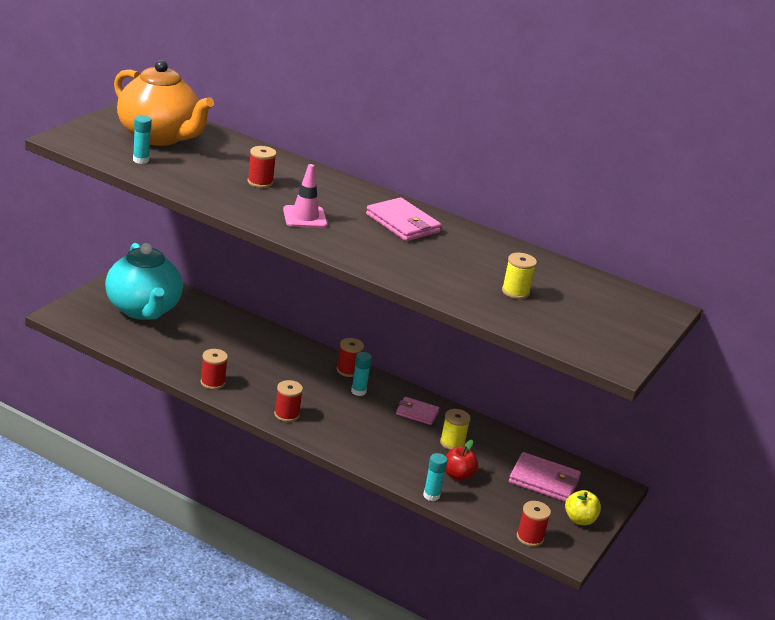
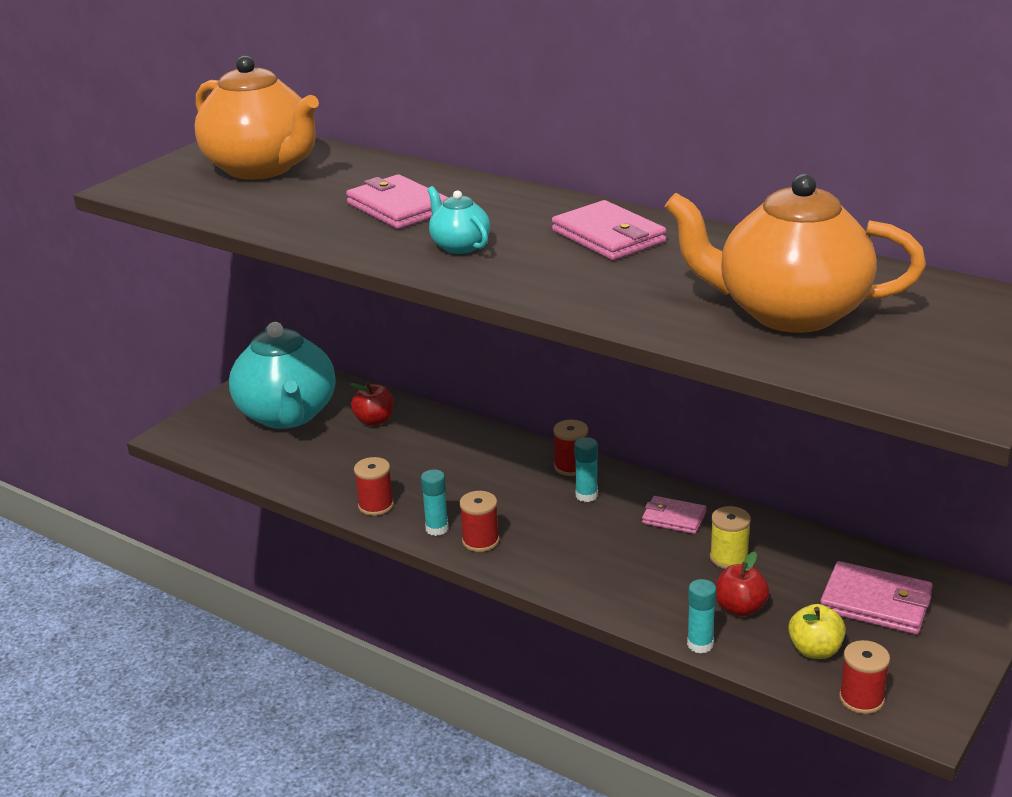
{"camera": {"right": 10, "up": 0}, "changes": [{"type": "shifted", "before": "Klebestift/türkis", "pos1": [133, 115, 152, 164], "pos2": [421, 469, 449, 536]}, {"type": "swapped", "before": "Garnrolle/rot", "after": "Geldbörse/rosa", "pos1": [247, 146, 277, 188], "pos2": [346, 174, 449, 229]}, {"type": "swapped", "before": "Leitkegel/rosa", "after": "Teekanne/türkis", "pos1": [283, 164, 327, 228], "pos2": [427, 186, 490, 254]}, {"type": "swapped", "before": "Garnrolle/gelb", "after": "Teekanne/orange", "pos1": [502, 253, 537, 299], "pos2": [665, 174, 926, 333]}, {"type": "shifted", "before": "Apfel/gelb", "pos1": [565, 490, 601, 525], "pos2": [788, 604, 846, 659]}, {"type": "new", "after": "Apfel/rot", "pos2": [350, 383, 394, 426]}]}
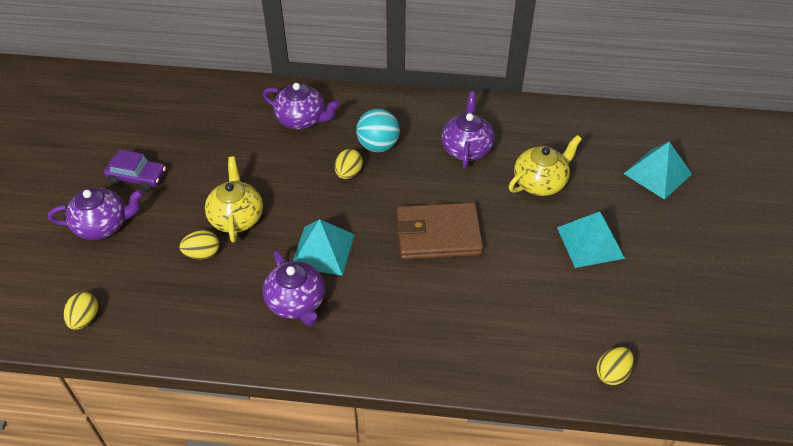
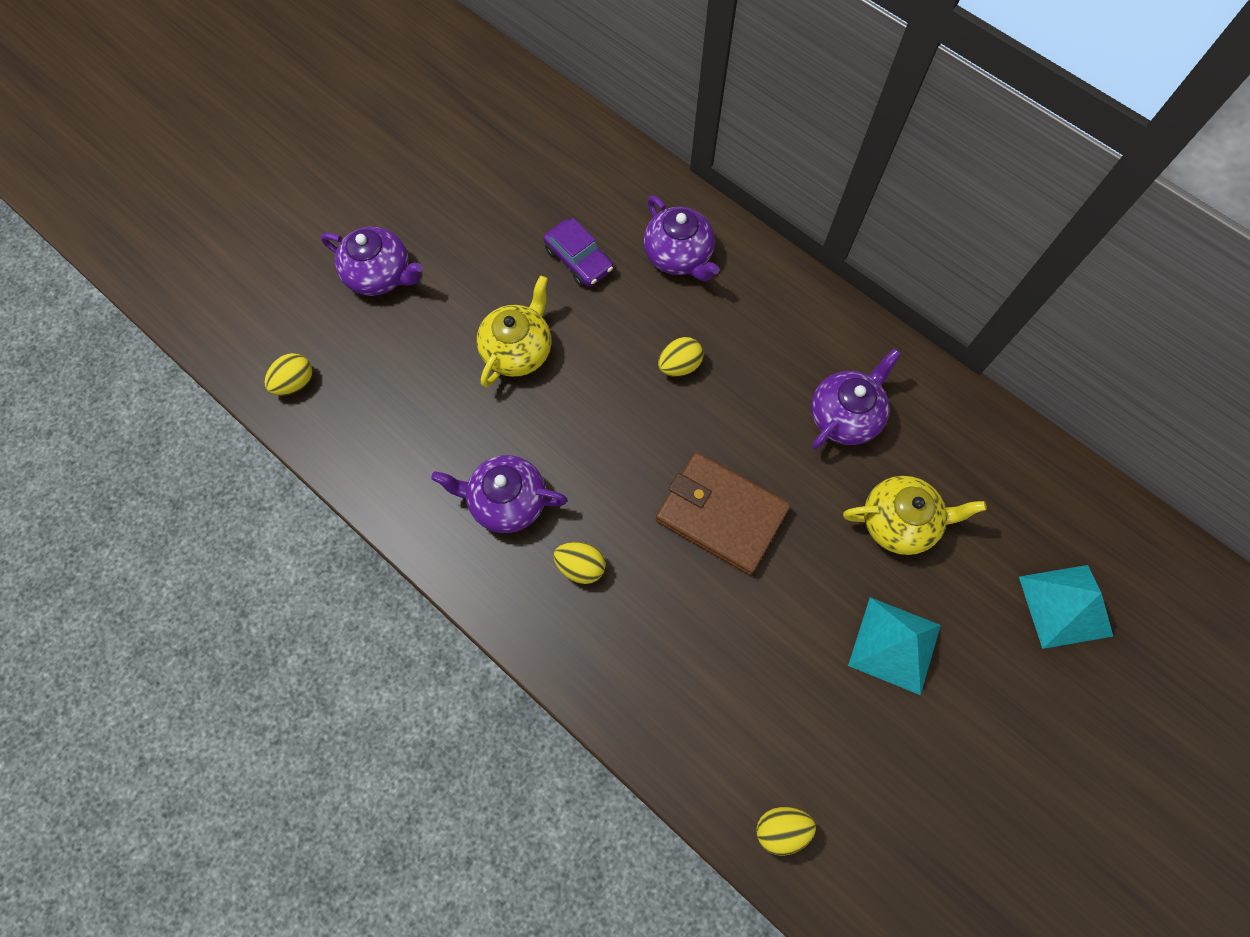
{"camera": {"right": 35, "up": 20}, "changes": [{"type": "gone", "before": "Ball/türkis", "pos1": [356, 109, 400, 152]}, {"type": "shifted", "before": "Auto/lila", "pos1": [104, 150, 166, 191], "pos2": [543, 218, 613, 287]}, {"type": "gone", "before": "Pyramide/türkis", "pos1": [293, 219, 355, 276]}, {"type": "shifted", "before": "Ei/gelb", "pos1": [179, 230, 219, 260], "pos2": [553, 542, 605, 584]}, {"type": "rotated", "before": "Teekanne/lila", "pos1": [263, 251, 325, 326], "pos2": [431, 455, 568, 533], "turn": 90}]}
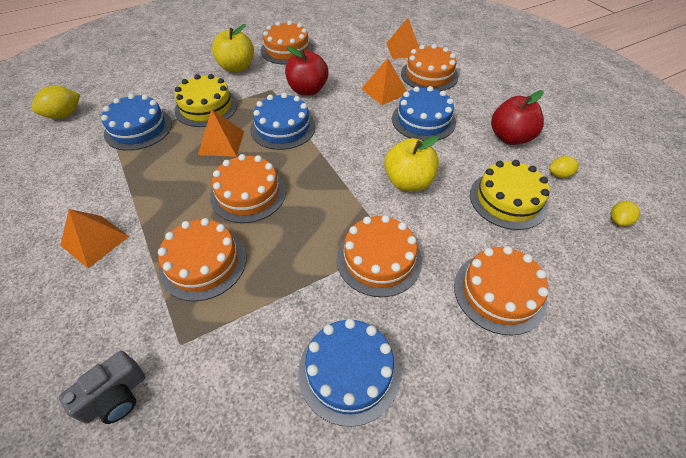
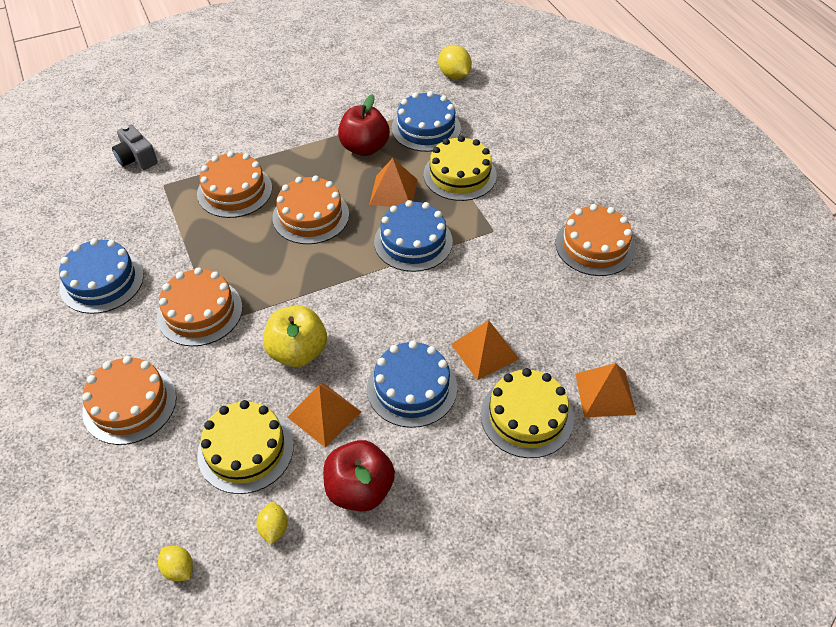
{"camera": {"right": 95, "up": 0}, "changes": [{"type": "gone", "before": "Apfel/gelb", "pos1": [212, 24, 254, 73]}, {"type": "repainted", "before": "Kuchen/orange", "after": "Kuchen/gelb", "pos1": [401, 44, 458, 91], "pos2": [481, 368, 574, 458]}, {"type": "shifted", "before": "Apfel/rot", "pos1": [285, 46, 328, 96], "pos2": [338, 94, 390, 156]}, {"type": "shifted", "before": "Pyramide/orange", "pos1": [60, 209, 129, 268], "pos2": [287, 383, 361, 447]}]}
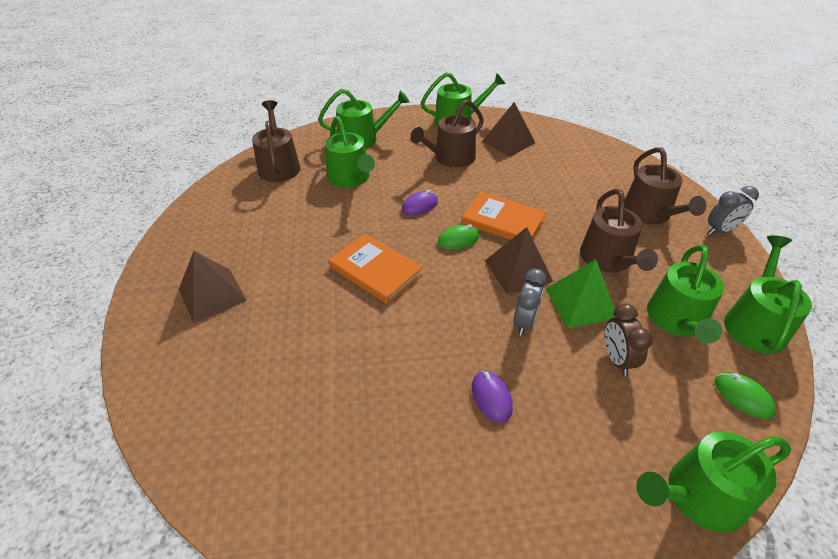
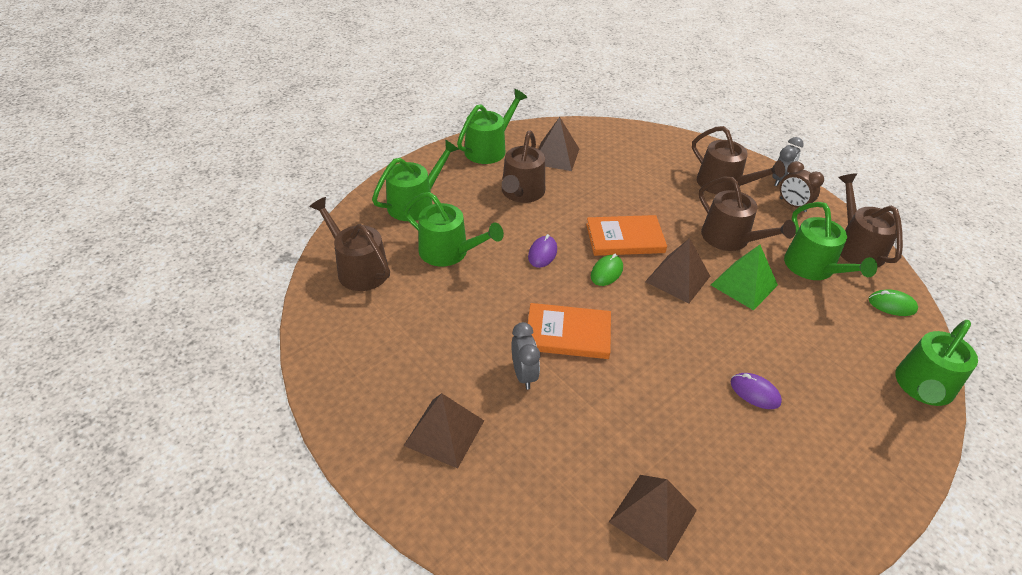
{"camera": {"right": -35, "up": 0}, "changes": [{"type": "repainted", "before": "Gießkanne/grün", "after": "Gießkanne/braun", "pos1": [724, 235, 812, 354], "pos2": [838, 173, 903, 268]}, {"type": "shifted", "before": "Wecker/grau", "pos1": [513, 268, 546, 336], "pos2": [511, 322, 540, 390]}, {"type": "shifted", "before": "Wecker/braun", "pos1": [605, 303, 652, 376], "pos2": [780, 161, 824, 212]}, {"type": "new", "after": "Pyramide/braun", "pos2": [609, 475, 697, 561]}]}
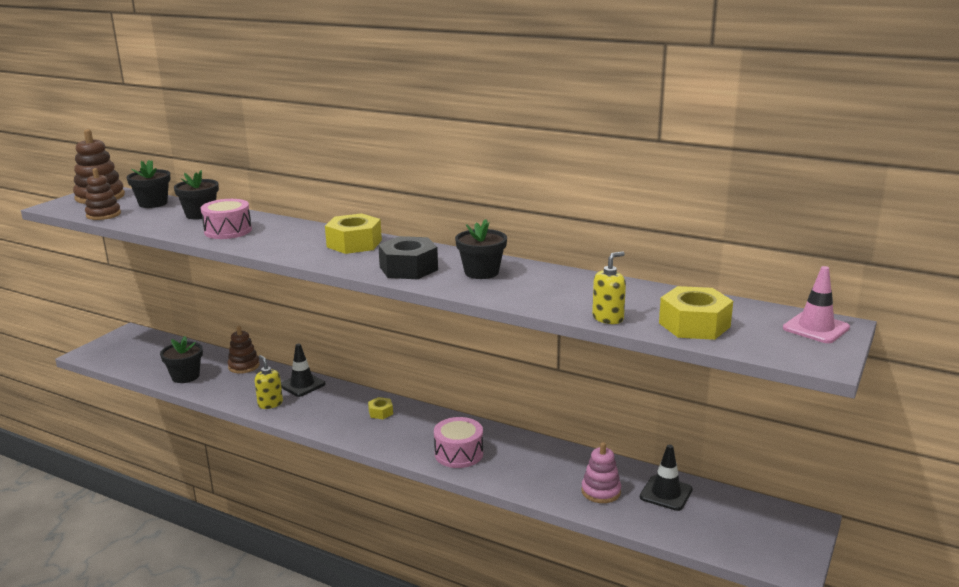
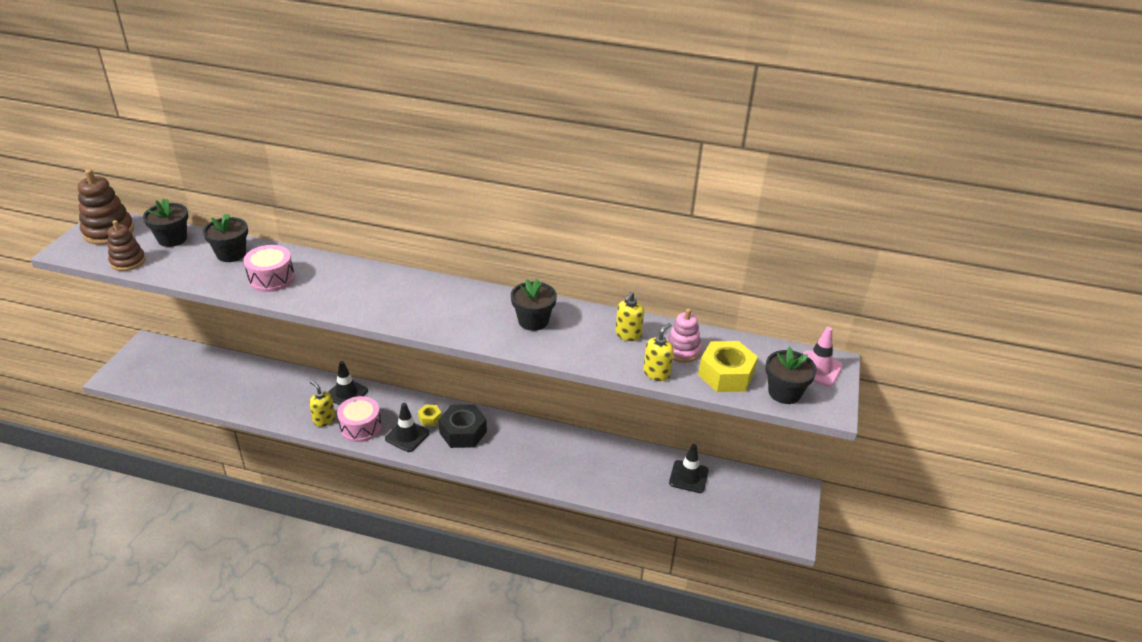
{"camera": {"right": -15, "up": 15}, "changes": [{"type": "gone", "before": "Sechskantmutter/gelb", "pos1": [325, 213, 382, 254]}, {"type": "shifted", "before": "Sechskantmutter/schwarz", "pos1": [378, 236, 438, 279], "pos2": [438, 404, 487, 448]}, {"type": "gone", "before": "Stapelspielzeug/braun", "pos1": [228, 326, 260, 374]}, {"type": "shifted", "before": "Blumentopf/schwarz", "pos1": [160, 336, 203, 383], "pos2": [766, 347, 817, 404]}, {"type": "shifted", "before": "Trommel/rosa", "pos1": [434, 417, 483, 468], "pos2": [337, 396, 382, 442]}, {"type": "shifted", "before": "Stapelspielzeug/rosa", "pos1": [581, 442, 621, 503], "pos2": [667, 309, 702, 363]}, {"type": "new", "after": "Seifenspender/gelb", "pos2": [615, 292, 644, 341]}, {"type": "new", "after": "Leitkegel/schwarz", "pos2": [385, 403, 430, 452]}]}
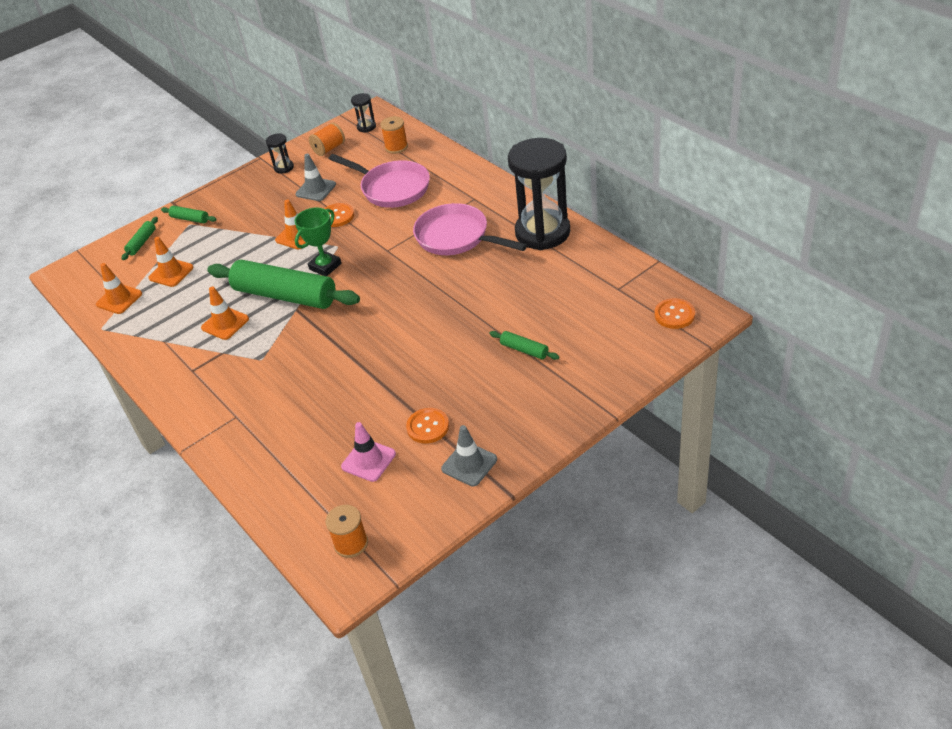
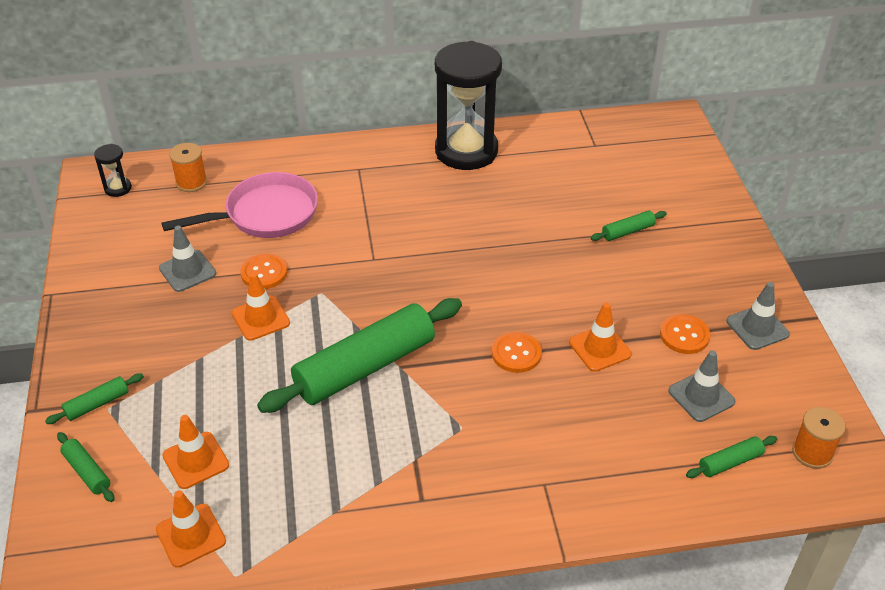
{"camera": {"right": -65, "up": 0}, "changes": [{"type": "gone", "before": "Garnrolle/orange", "pos1": [309, 122, 345, 156]}, {"type": "gone", "before": "Sanduhr/schwarz", "pos1": [266, 133, 294, 174]}, {"type": "gone", "before": "Pfanne/rosa", "pos1": [413, 203, 527, 255]}, {"type": "gone", "before": "Pokal/grün", "pos1": [295, 207, 341, 276]}, {"type": "shifted", "before": "Leitkegel/orange", "pos1": [201, 286, 249, 340], "pos2": [569, 303, 632, 372]}, {"type": "shifted", "before": "Knopf/orange", "pos1": [655, 298, 695, 329], "pos2": [492, 332, 542, 373]}, {"type": "repainted", "before": "Leitkegel/rosa", "after": "Leitkegel/grau", "pos1": [341, 422, 396, 482], "pos2": [668, 350, 735, 422]}, {"type": "new", "after": "Nudelholz/grün", "pos2": [686, 436, 777, 478]}]}
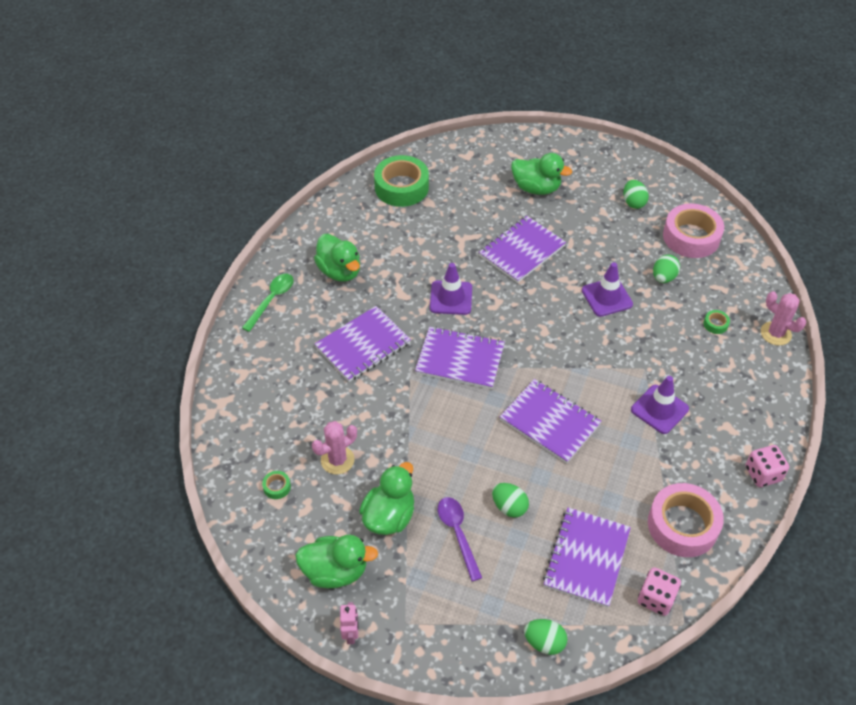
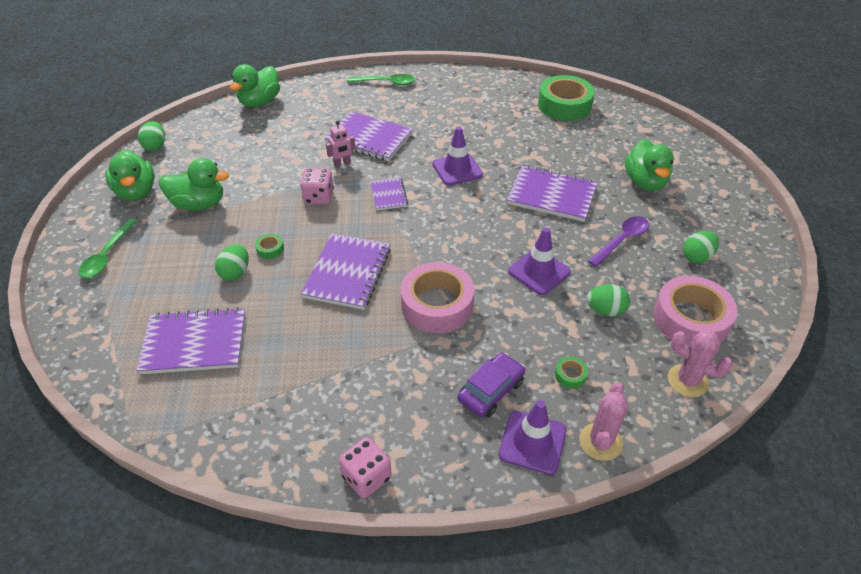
{"camera": {"right": 65, "up": -5}, "changes": [{"type": "shifted", "before": "Ente/grün", "pos1": [314, 234, 360, 282], "pos2": [229, 64, 280, 107]}, {"type": "scaled", "before": "Notizbuch/lila", "pos1": [415, 326, 505, 389], "pos2": [371, 178, 408, 210], "scale": 0.54}, {"type": "shifted", "before": "Leitkegel/lila", "pos1": [631, 376, 689, 434], "pos2": [499, 400, 566, 475]}, {"type": "shifted", "before": "Kaktus/rosa", "pos1": [312, 421, 357, 474], "pos2": [668, 330, 733, 397]}, {"type": "shifted", "before": "Klebeband/grün", "pos1": [262, 471, 291, 499], "pos2": [255, 234, 284, 259]}, {"type": "shifted", "before": "Klebeband/rosa", "pos1": [648, 483, 724, 557], "pos2": [401, 262, 474, 333]}, {"type": "shifted", "before": "Löffel/lila", "pos1": [438, 497, 482, 582], "pos2": [588, 216, 649, 267]}, {"type": "shifted", "before": "Spielwürfel/rosa", "pos1": [638, 567, 681, 616], "pos2": [300, 168, 334, 205]}, {"type": "shifted", "before": "Roboter/rosa", "pos1": [340, 602, 358, 644], "pos2": [326, 121, 355, 168]}, {"type": "shifted", "before": "Ei/grün", "pos1": [524, 619, 567, 655], "pos2": [138, 121, 165, 151]}, {"type": "new", "after": "Löffel/grün", "pos2": [79, 219, 137, 278]}, {"type": "new", "after": "Auto/lila", "pos2": [457, 353, 525, 417]}]}
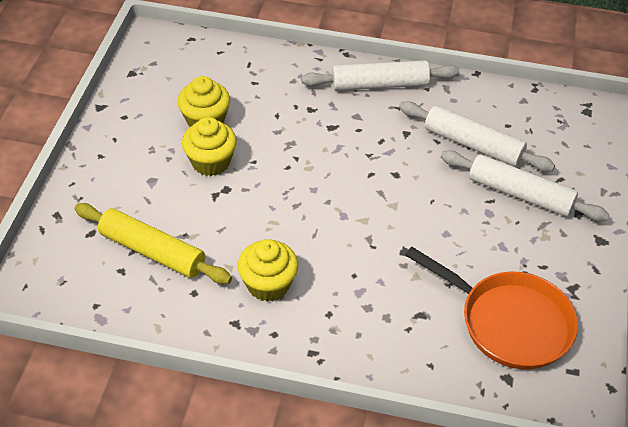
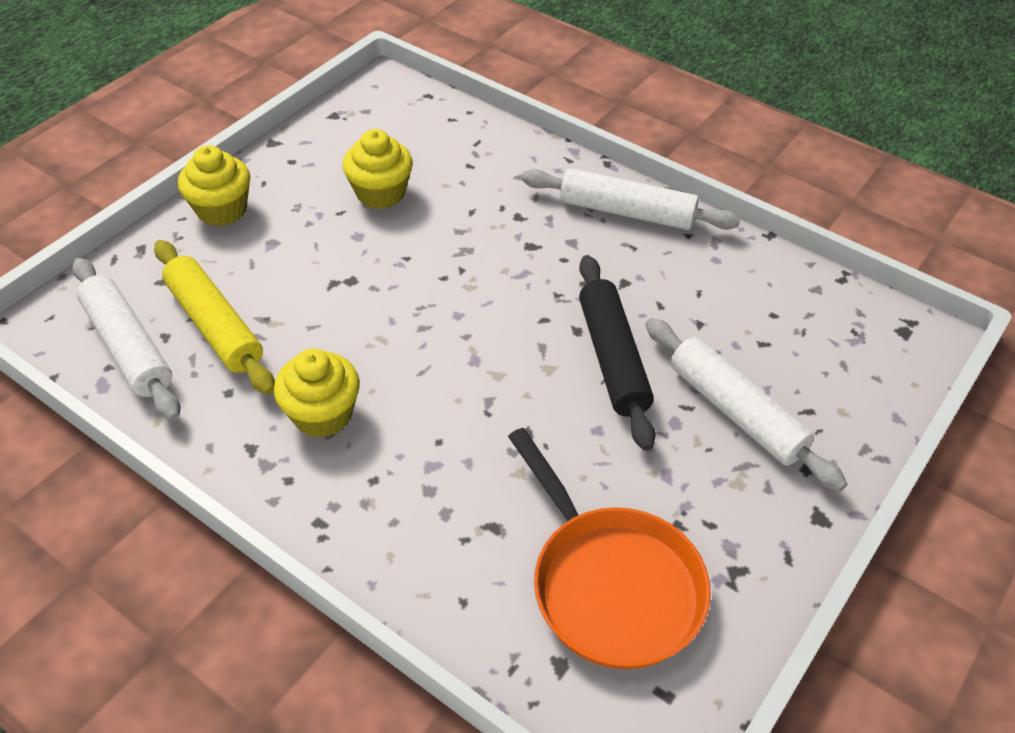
{"camera": {"right": 25, "up": 0}, "changes": [{"type": "shifted", "before": "Nudelholz/weiß", "pos1": [399, 101, 555, 172], "pos2": [72, 258, 181, 421]}, {"type": "shifted", "before": "Muffin/gelb", "pos1": [182, 117, 237, 176], "pos2": [178, 145, 250, 226]}, {"type": "new", "after": "Nudelholz/schwarz", "pos2": [579, 255, 656, 451]}]}
